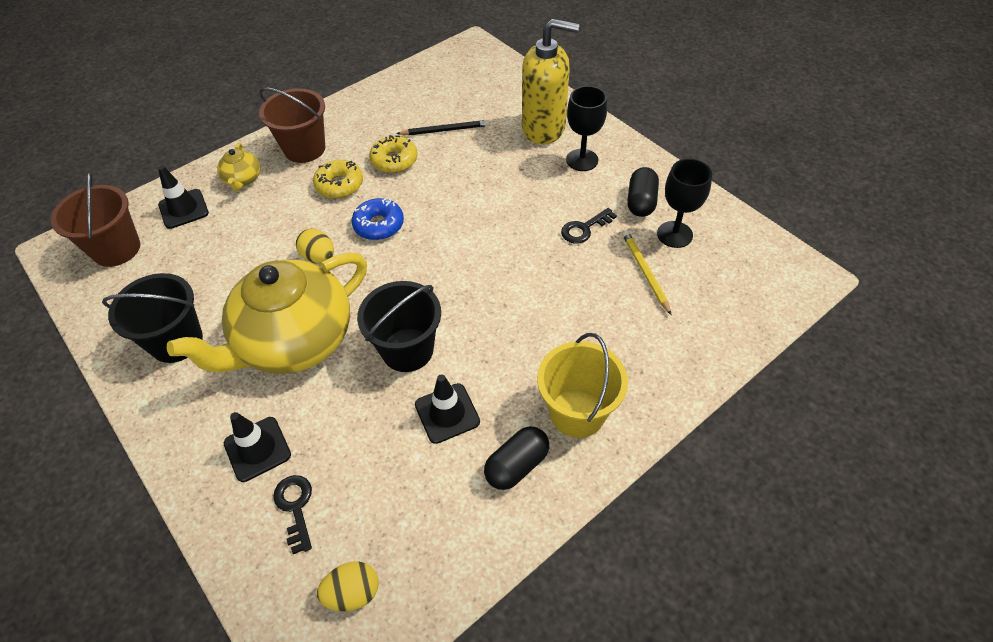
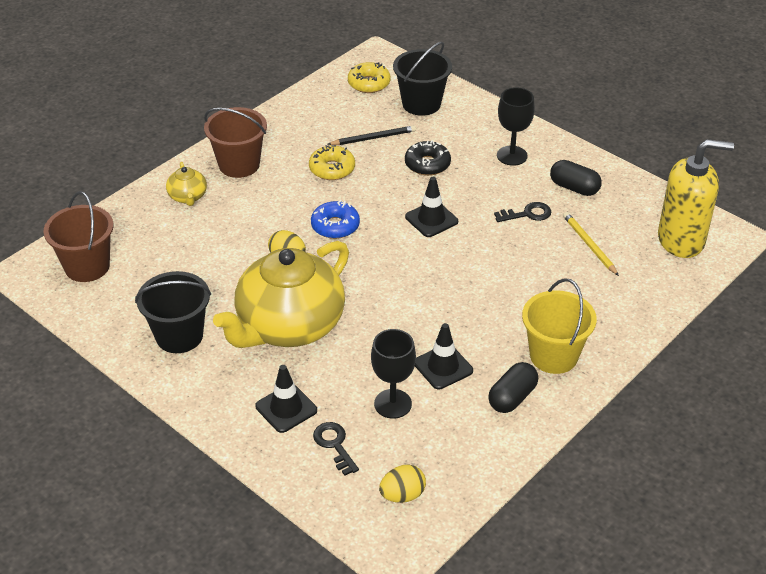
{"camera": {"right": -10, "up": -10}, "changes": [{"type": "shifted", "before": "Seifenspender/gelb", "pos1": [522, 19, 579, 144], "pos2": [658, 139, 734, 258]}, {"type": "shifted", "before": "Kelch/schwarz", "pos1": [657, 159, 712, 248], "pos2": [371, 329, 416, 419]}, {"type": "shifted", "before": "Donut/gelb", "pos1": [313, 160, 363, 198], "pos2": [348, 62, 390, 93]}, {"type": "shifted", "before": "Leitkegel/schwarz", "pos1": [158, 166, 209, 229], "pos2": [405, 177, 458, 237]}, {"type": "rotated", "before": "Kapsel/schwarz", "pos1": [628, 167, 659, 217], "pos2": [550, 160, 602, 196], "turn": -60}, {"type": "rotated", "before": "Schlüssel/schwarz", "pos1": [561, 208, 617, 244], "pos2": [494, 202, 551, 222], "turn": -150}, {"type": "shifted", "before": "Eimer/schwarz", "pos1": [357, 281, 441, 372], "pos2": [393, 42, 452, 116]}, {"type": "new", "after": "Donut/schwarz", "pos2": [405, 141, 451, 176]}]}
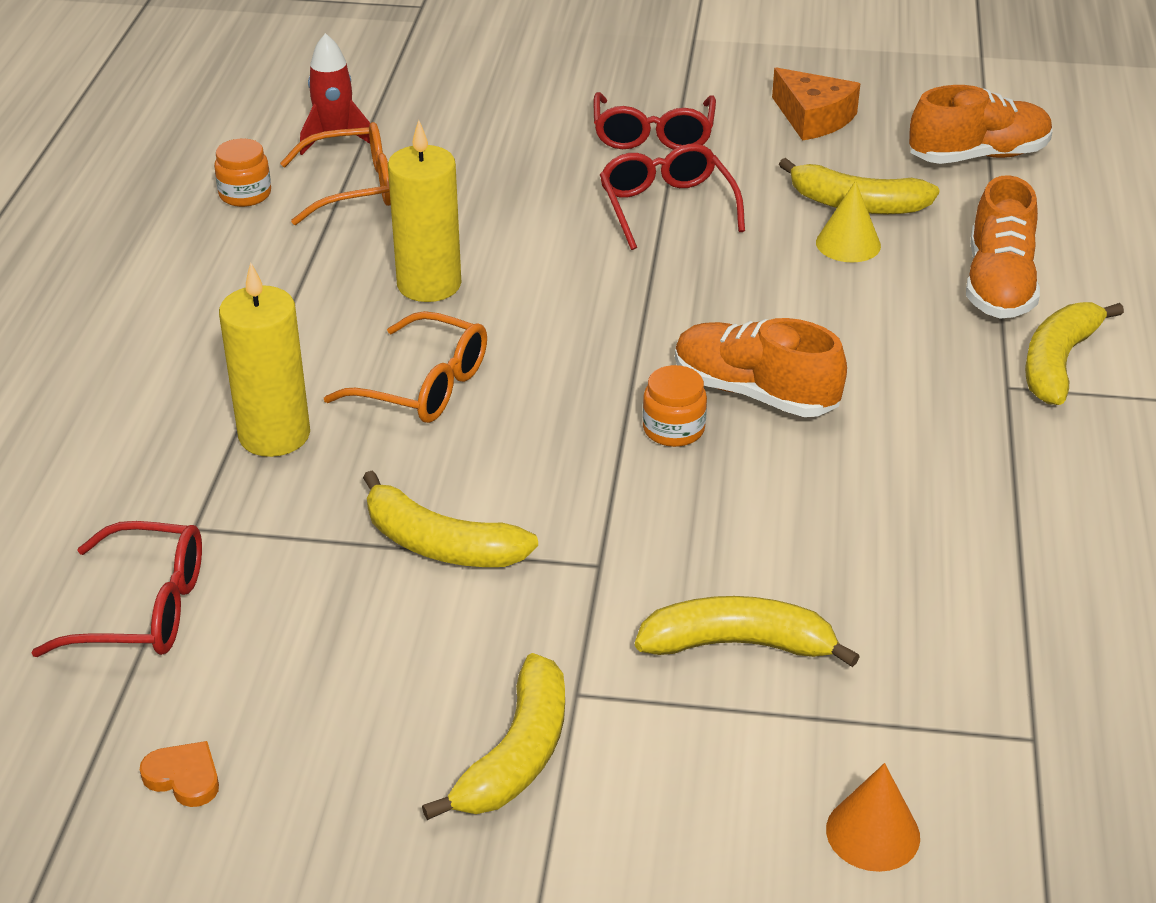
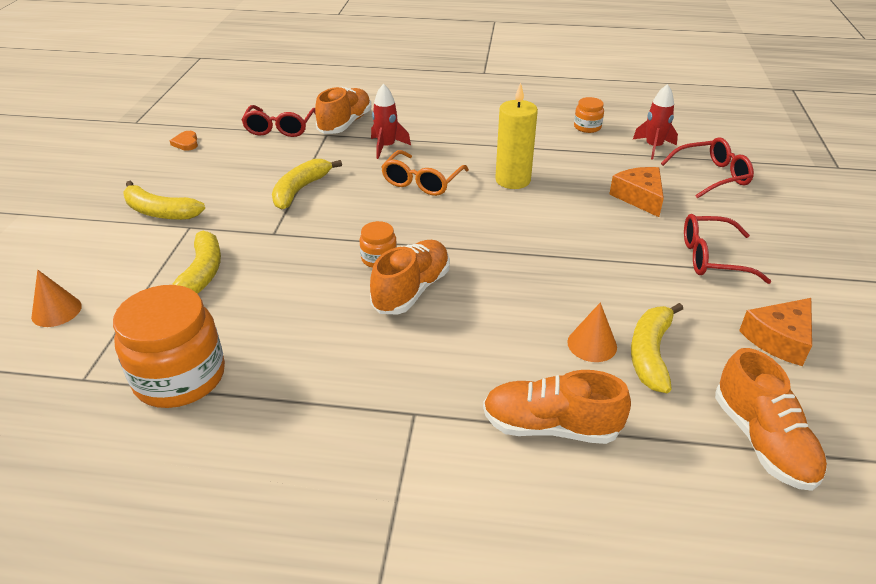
{"camera": {"right": 90, "up": 0}, "changes": [{"type": "gone", "before": "Brille/orange", "pos1": [280, 122, 391, 225]}, {"type": "shifted", "before": "Brille/rot", "pos1": [600, 144, 745, 250], "pos2": [661, 137, 754, 199]}, {"type": "repainted", "before": "Kegel/gelb", "after": "Kegel/orange", "pos1": [816, 181, 881, 262], "pos2": [567, 302, 617, 362]}, {"type": "swapped", "before": "Kerze/gelb", "after": "Rakete/rot", "pos1": [219, 262, 310, 457], "pos2": [371, 84, 411, 159]}, {"type": "gone", "before": "Banane/gelb", "pos1": [1025, 302, 1124, 405]}, {"type": "rotated", "before": "Herz/orange", "pos1": [140, 741, 219, 807], "pos2": [170, 131, 198, 151], "turn": 135}, {"type": "new", "after": "Schuh/orange", "pos2": [315, 87, 371, 134]}, {"type": "new", "after": "Käse/orange", "pos2": [609, 167, 664, 217]}, {"type": "new", "after": "Einmachglas/orange", "pos2": [113, 285, 225, 408]}]}
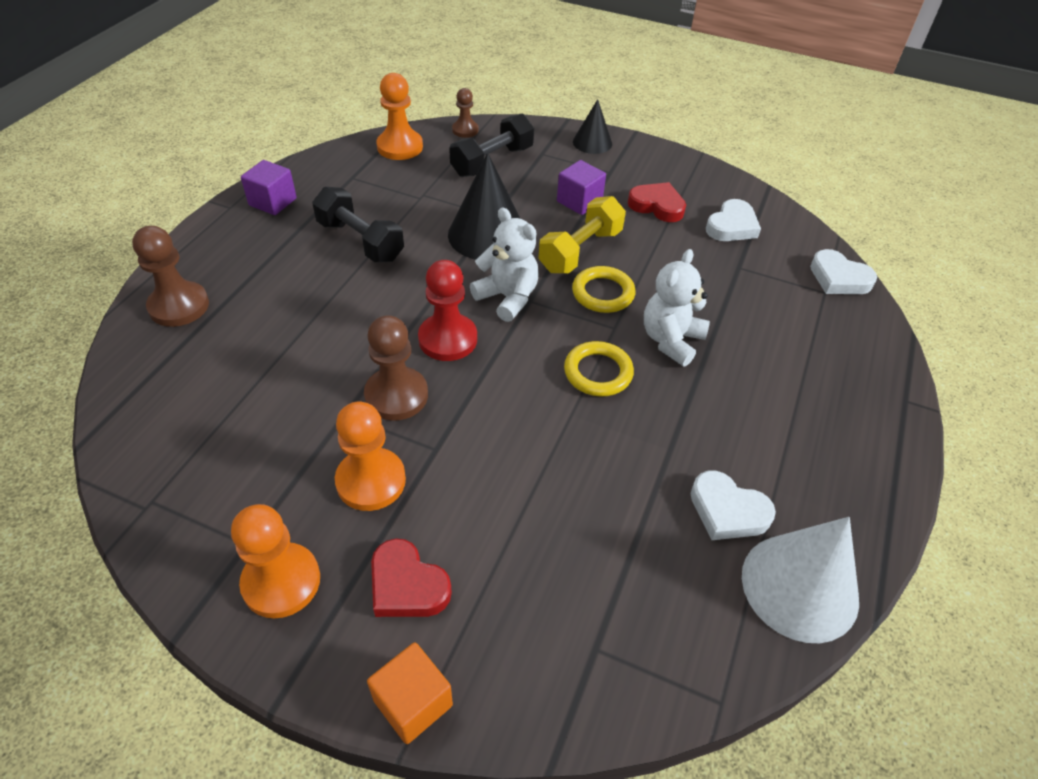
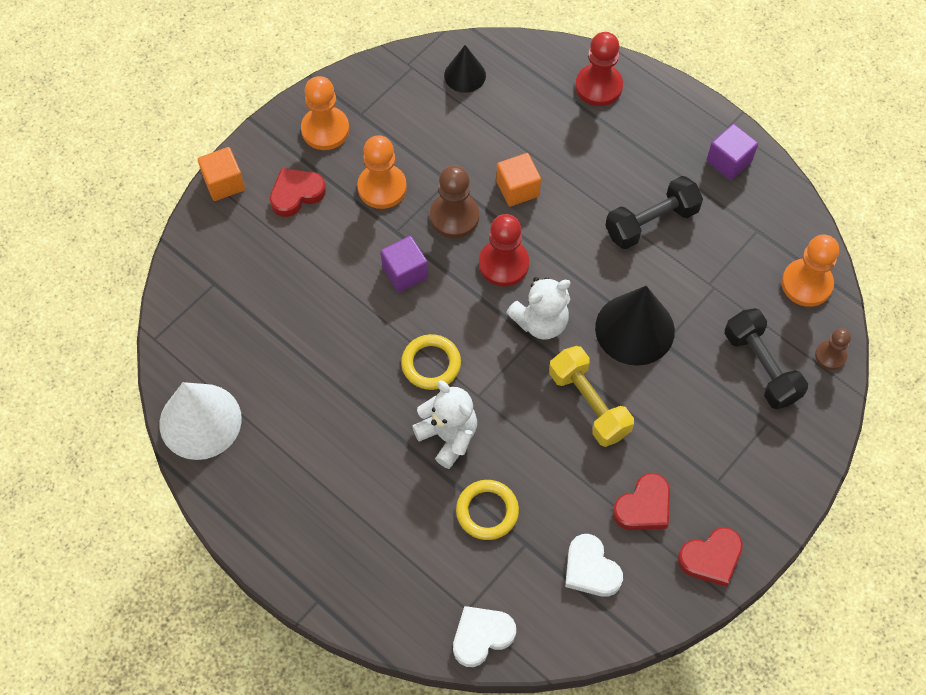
{"camera": {"right": 110, "up": 15}, "changes": [{"type": "shifted", "before": "Kegel/schwarz", "pos1": [573, 99, 612, 154], "pos2": [444, 45, 486, 93]}, {"type": "shifted", "before": "Kubus/lila", "pos1": [557, 160, 606, 215], "pos2": [380, 236, 428, 292]}, {"type": "repainted", "before": "Bauer/braun", "after": "Bauer/rot", "pos1": [132, 226, 209, 327], "pos2": [575, 32, 623, 106]}, {"type": "shifted", "before": "Ring/gelb", "pos1": [572, 266, 635, 313], "pos2": [456, 480, 519, 540]}, {"type": "gone", "before": "Herz/weiß", "pos1": [691, 471, 776, 540]}, {"type": "new", "after": "Kubus/orange", "pos2": [496, 153, 541, 207]}, {"type": "new", "after": "Herz/rot", "pos2": [678, 527, 743, 587]}]}
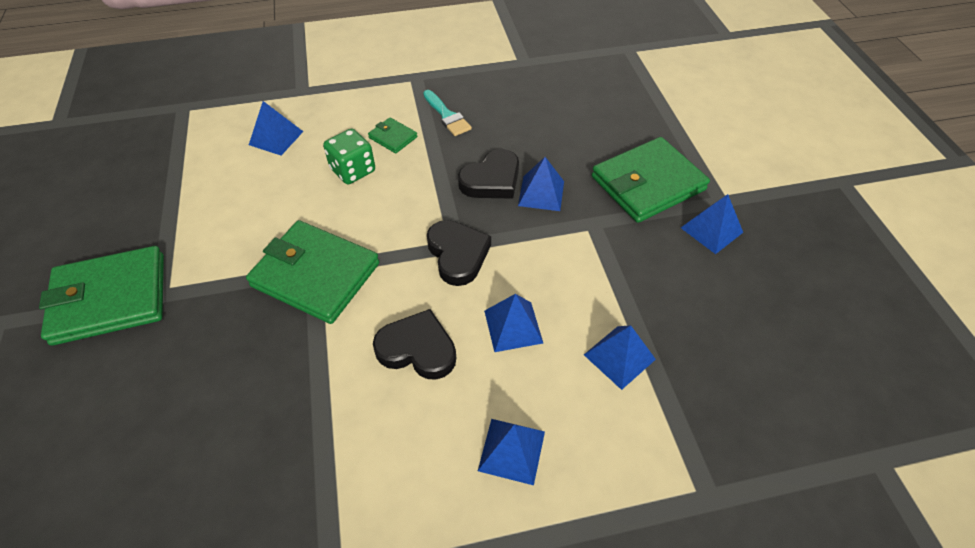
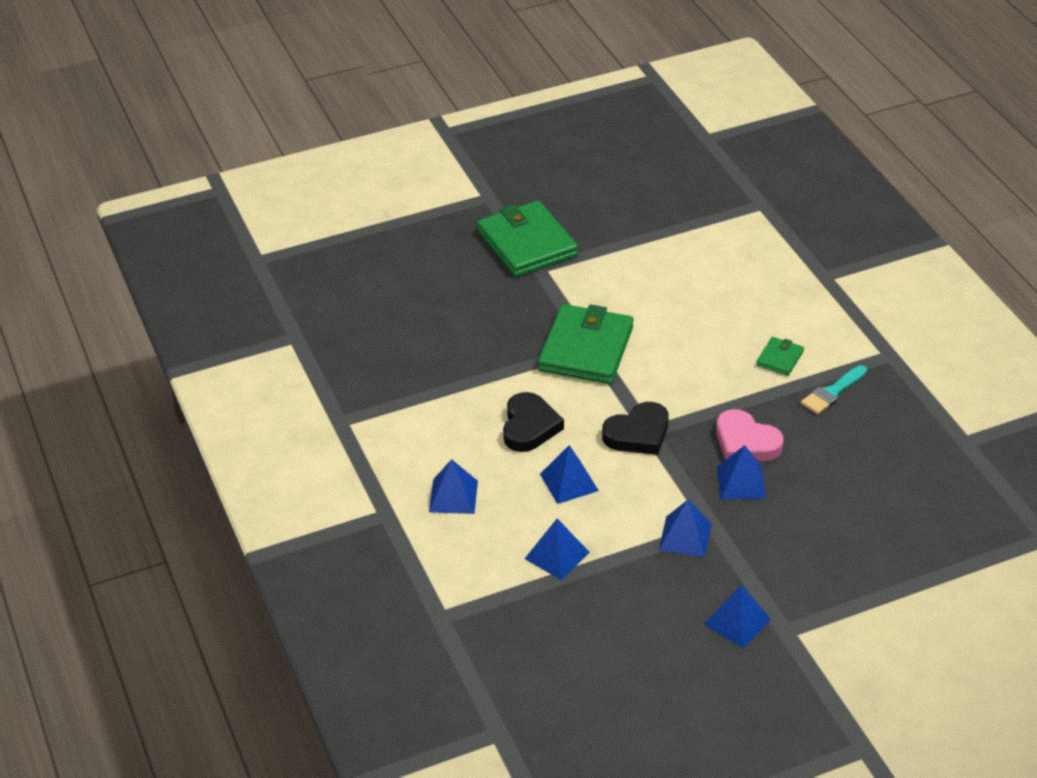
{"camera": {"right": 80, "up": -10}, "changes": [{"type": "shifted", "before": "Pyramide/blau", "pos1": [249, 101, 303, 155], "pos2": [659, 500, 712, 557]}, {"type": "gone", "before": "Spielwürfel/grün", "pos1": [323, 129, 375, 184]}, {"type": "gone", "before": "Geldbörse/grün", "pos1": [592, 137, 710, 223]}, {"type": "repainted", "before": "Herz/schwarz", "after": "Herz/rosa", "pos1": [458, 149, 519, 199], "pos2": [716, 409, 784, 461]}]}
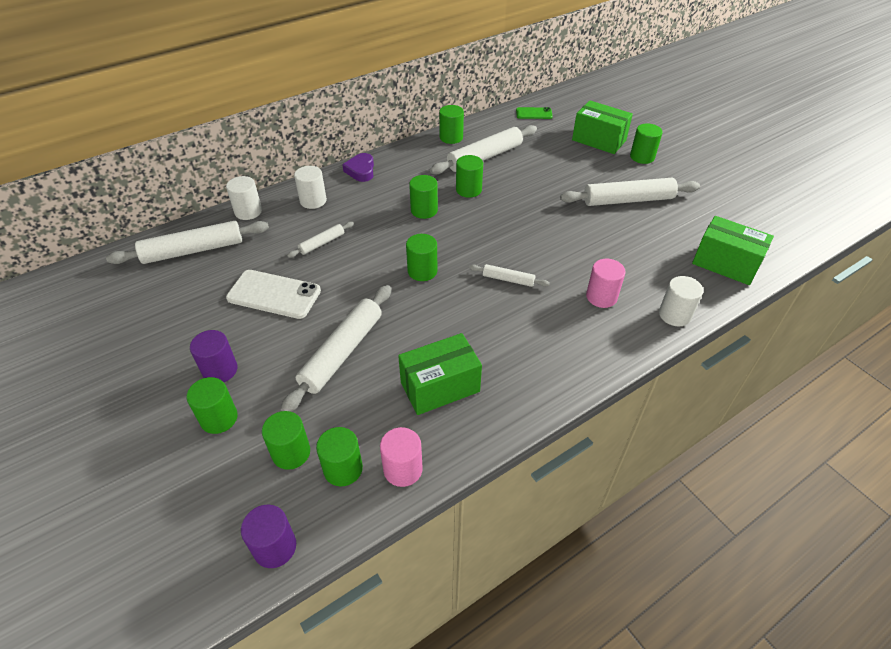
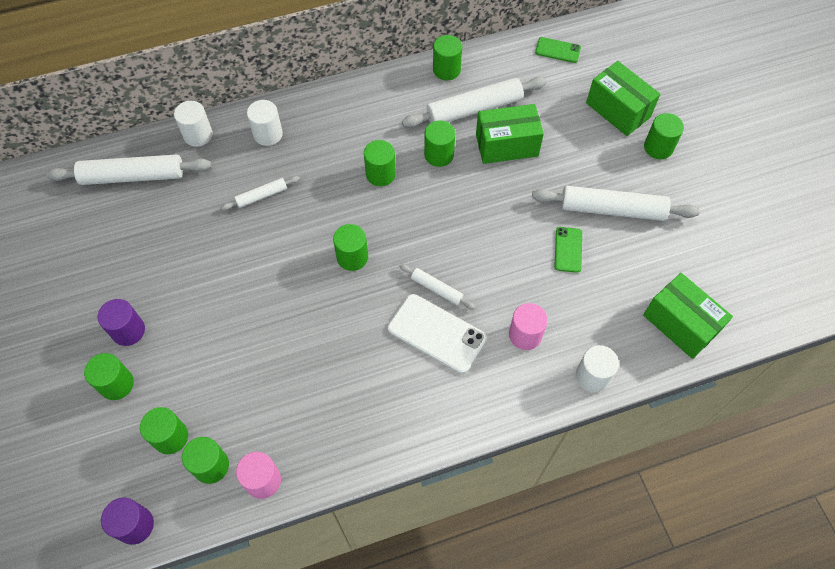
{"camera": {"right": 15, "up": 15}, "changes": [{"type": "gone", "before": "Herz/lila", "pos1": [342, 153, 374, 182]}, {"type": "shifted", "before": "Handy/weiß", "pos1": [226, 270, 321, 319], "pos2": [388, 294, 487, 374]}, {"type": "gone", "before": "Nudelholz/weiß", "pos1": [281, 285, 391, 412]}, {"type": "shifted", "before": "Schachtel/grün", "pos1": [398, 333, 482, 415], "pos2": [476, 104, 544, 164]}, {"type": "new", "after": "Handy/grün", "pos2": [554, 227, 582, 273]}]}
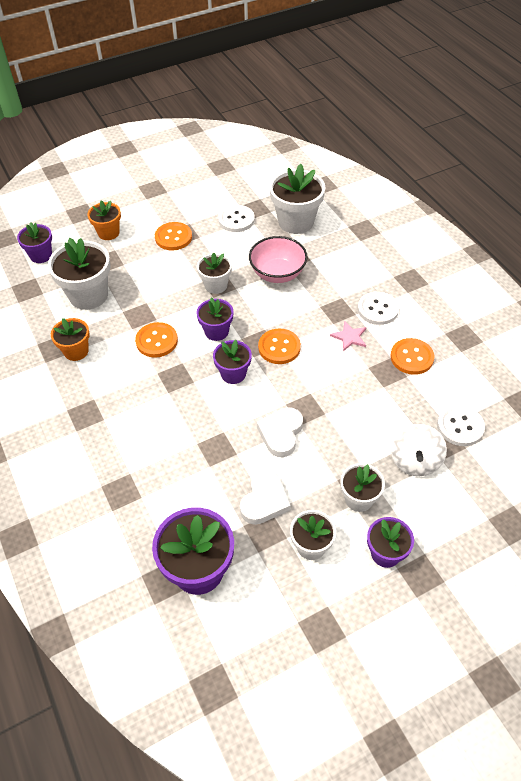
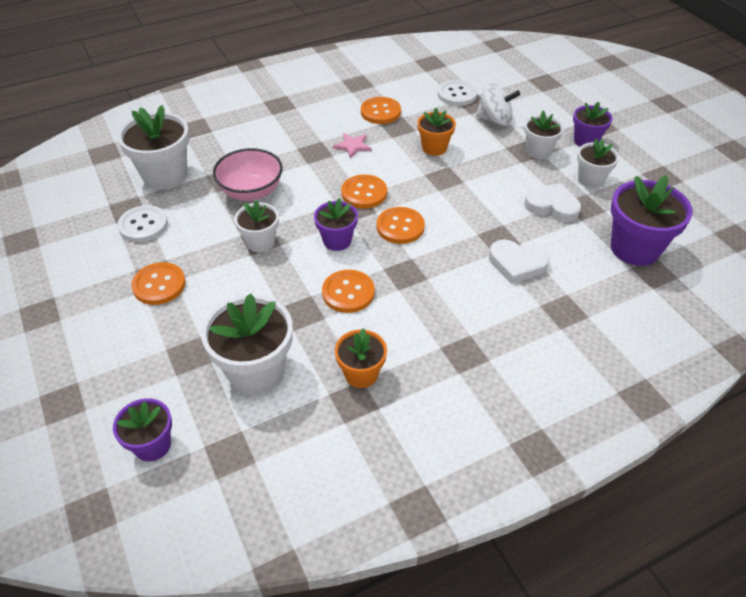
{"camera": {"right": -90, "up": -5}, "changes": [{"type": "shifted", "before": "Blumentopf/orange", "pos1": [87, 200, 121, 240], "pos2": [417, 108, 456, 156]}, {"type": "gone", "before": "Knopf/weiß", "pos1": [358, 292, 399, 325]}, {"type": "swapped", "before": "Blumentopf/lila", "after": "Knopf/orange", "pos1": [213, 340, 252, 384], "pos2": [376, 207, 425, 244]}, {"type": "shifted", "before": "Herz/weiß", "pos1": [257, 407, 303, 457], "pos2": [489, 240, 550, 284]}]}
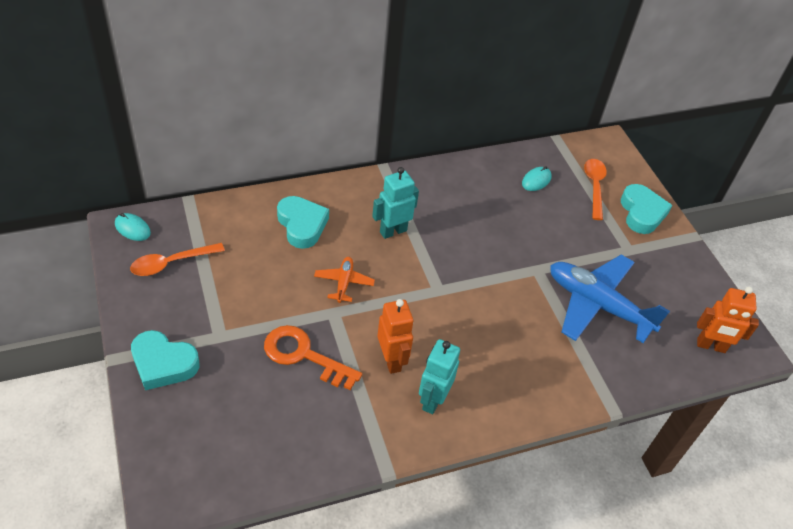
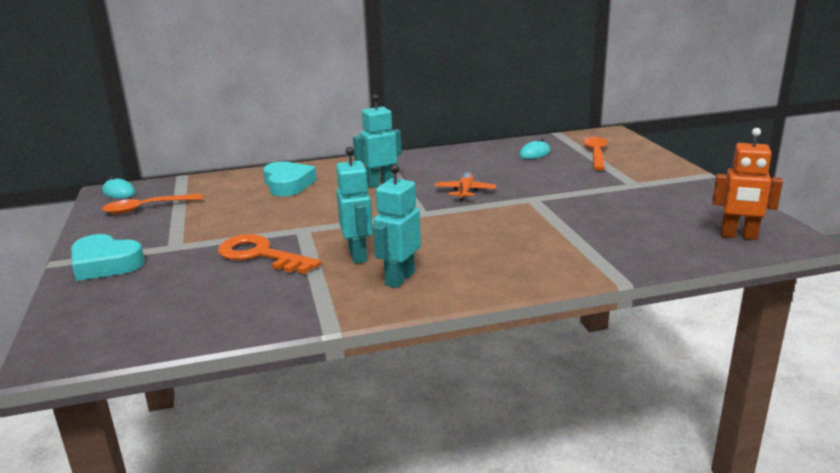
{"camera": {"right": 10, "up": -25}, "changes": [{"type": "gone", "before": "Herz/türkis", "pos1": [621, 184, 672, 234]}, {"type": "gone", "before": "Flugzeug/blau", "pos1": [550, 255, 670, 343]}, {"type": "shifted", "before": "Flugzeug/orange", "pos1": [314, 257, 375, 303], "pos2": [435, 172, 496, 201]}, {"type": "repainted", "before": "Roboter/orange", "after": "Roboter/türkis", "pos1": [377, 299, 414, 374], "pos2": [336, 147, 373, 263]}]}
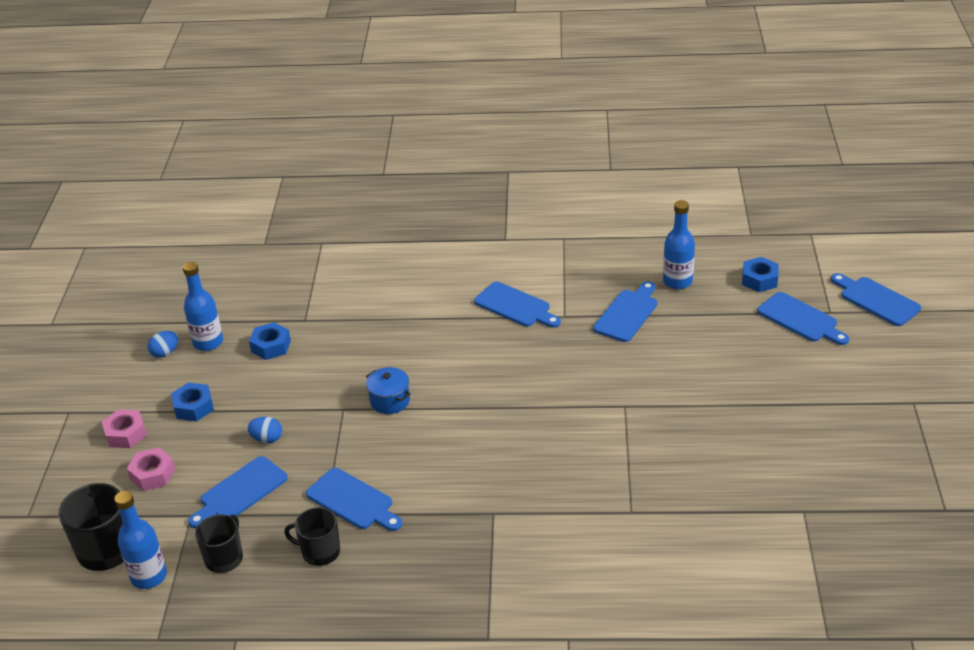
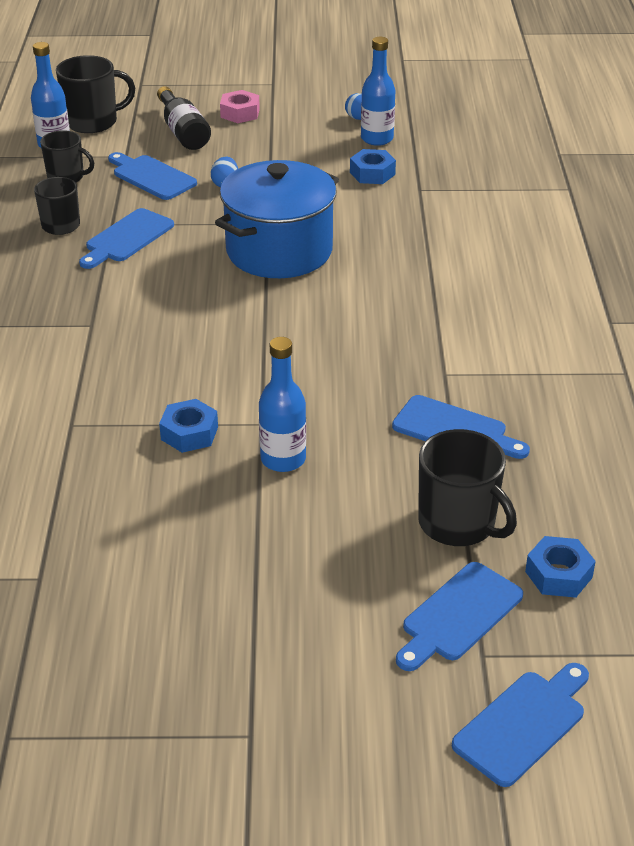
{"camera": {"right": 85, "up": 0}, "changes": [{"type": "shifted", "before": "Flasche/blau", "pos1": [663, 200, 695, 289], "pos2": [259, 337, 306, 472]}, {"type": "gone", "before": "Schneidebrett/blau", "pos1": [474, 282, 561, 328]}, {"type": "scaled", "before": "Kochtopf/blau", "pos1": [366, 367, 411, 414], "pos2": [215, 160, 339, 278], "scale": 2.31}, {"type": "shifted", "before": "Sechskantmutter/blau", "pos1": [171, 382, 214, 422], "pos2": [159, 399, 218, 453]}, {"type": "swapped", "before": "Sechskantmutter/rosa", "after": "Flasche/schwarz", "pos1": [127, 447, 175, 491], "pos2": [157, 86, 211, 150]}, {"type": "new", "after": "Tasse/schwarz", "pos2": [418, 429, 517, 546]}]}
